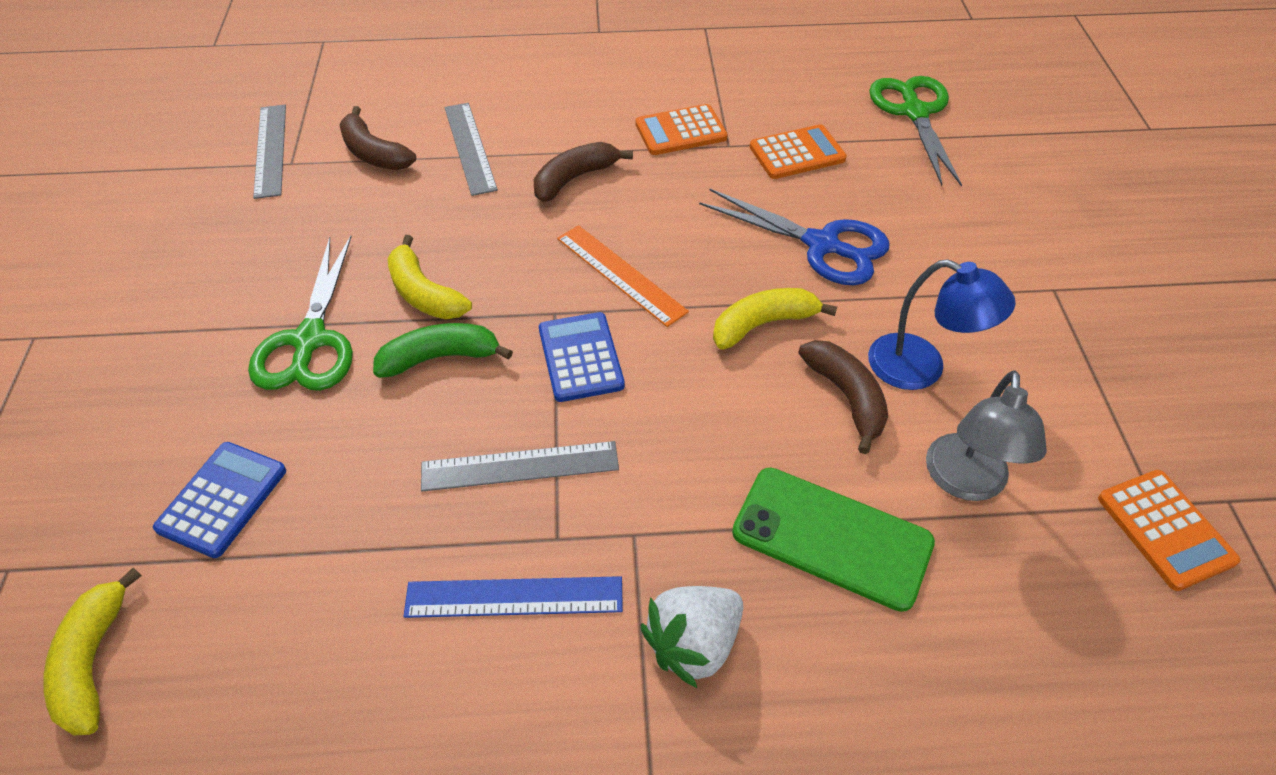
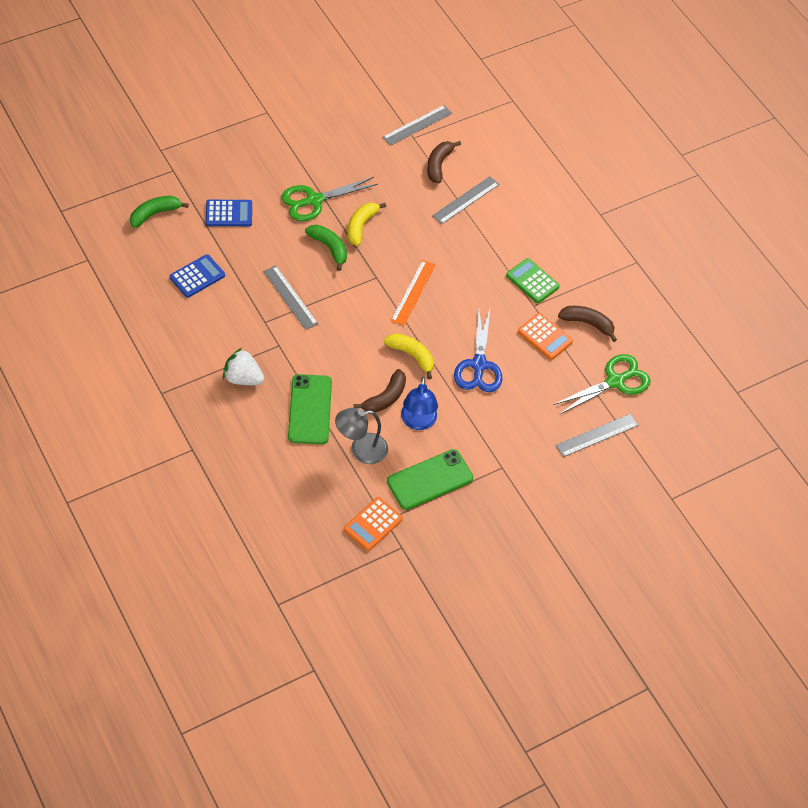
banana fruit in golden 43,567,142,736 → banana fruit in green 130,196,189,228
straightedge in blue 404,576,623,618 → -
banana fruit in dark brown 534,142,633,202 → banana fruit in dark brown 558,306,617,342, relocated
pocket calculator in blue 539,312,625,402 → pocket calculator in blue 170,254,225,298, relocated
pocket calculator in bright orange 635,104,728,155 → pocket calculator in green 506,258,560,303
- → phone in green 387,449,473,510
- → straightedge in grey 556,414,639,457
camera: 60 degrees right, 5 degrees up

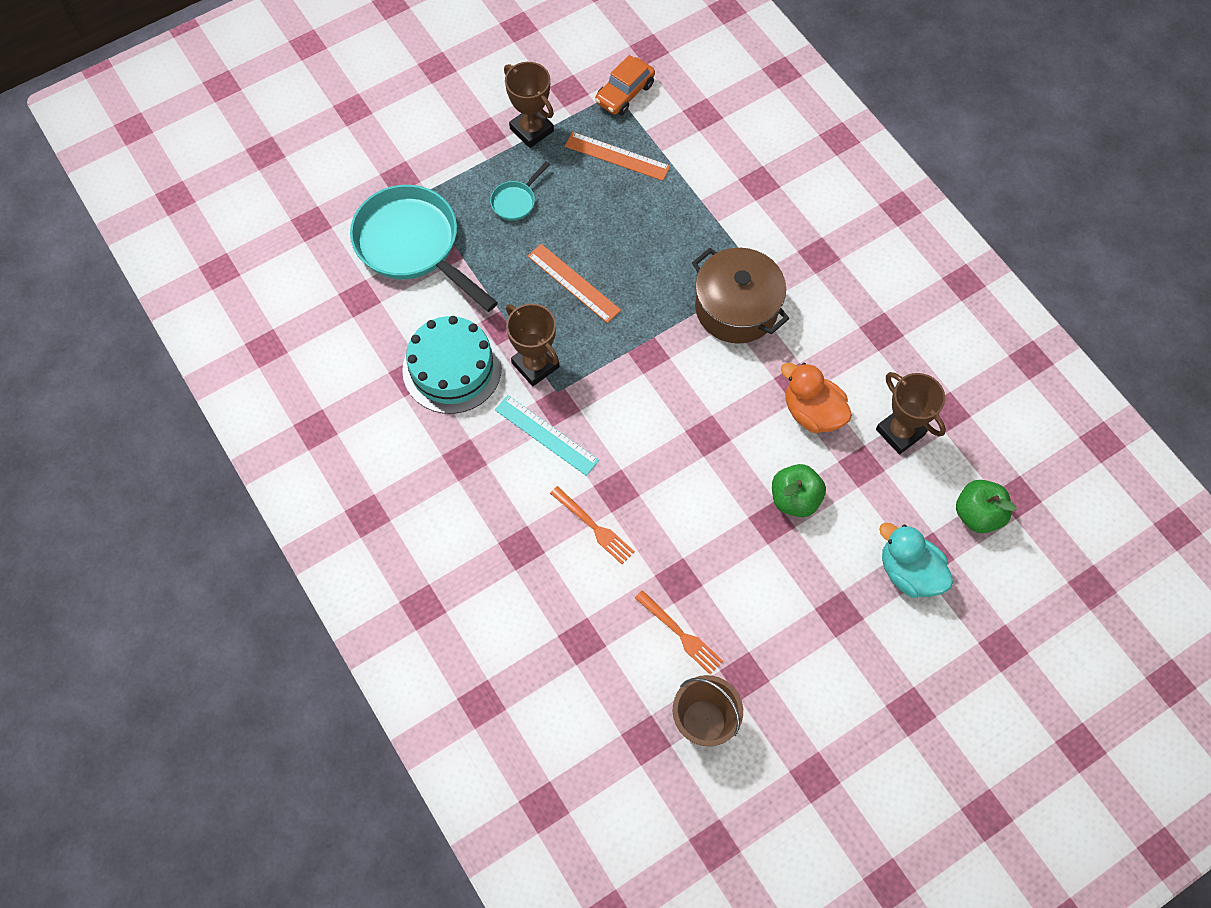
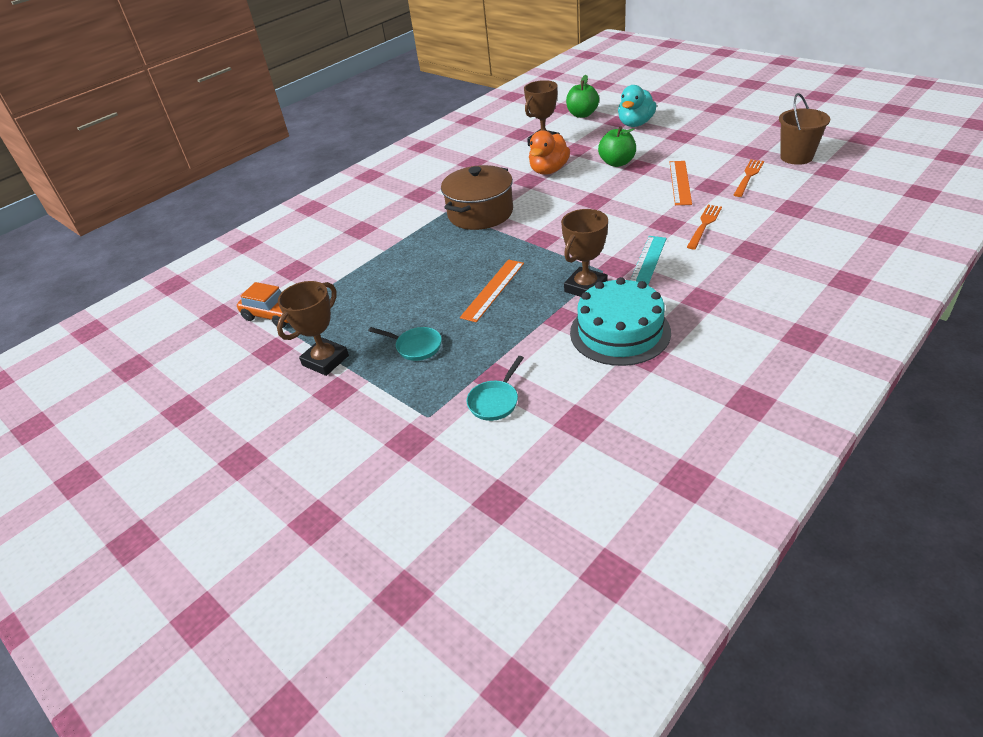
frying pan in aqua 350,185,498,312 → frying pan in aqua 467,356,524,421, x0.43
straightedge in bright orange 565,132,670,181 → straightedge in bright orange 670,161,692,205, relocated
camera: 100 degrees left, 25 degrees down

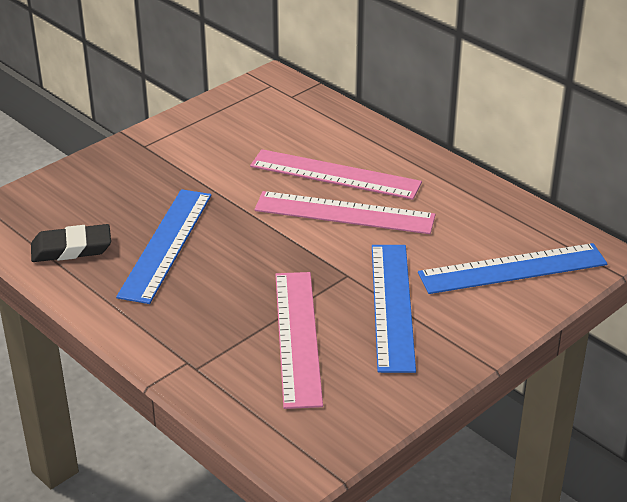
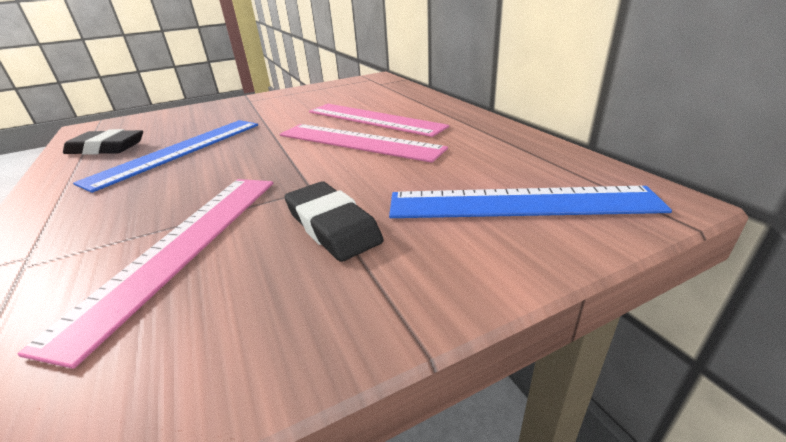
straightedge in blue 372,245,416,373 → pencil eraser in black 284,181,384,262
camera: 20 degrees right, 5 degrees down

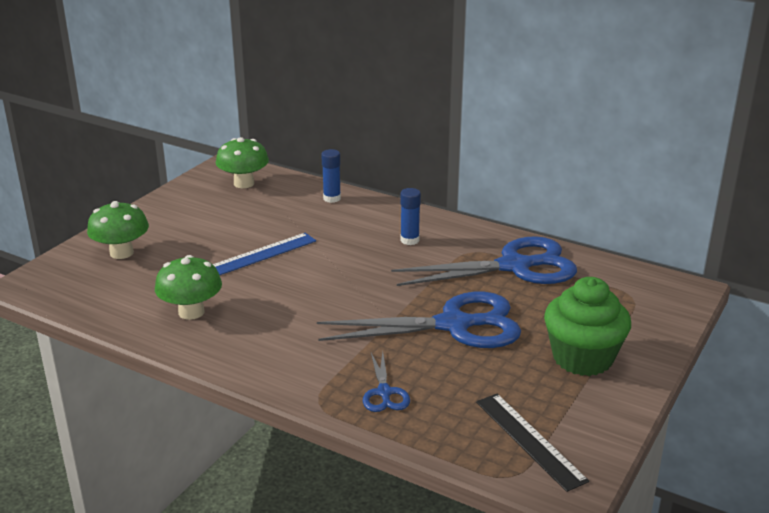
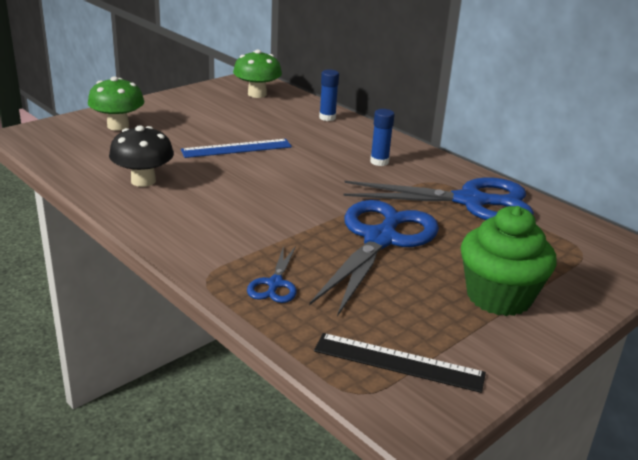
mushroom in green 155,255,222,320 → mushroom in black 109,125,174,187
scissors in blue 317,292,521,348 → scissors in blue 309,200,439,316, 75 degrees counterclockwise
straightedge in black 476,394,589,492 → straightedge in black 314,333,486,393, 60 degrees counterclockwise
camera: 15 degrees right, 0 degrees up

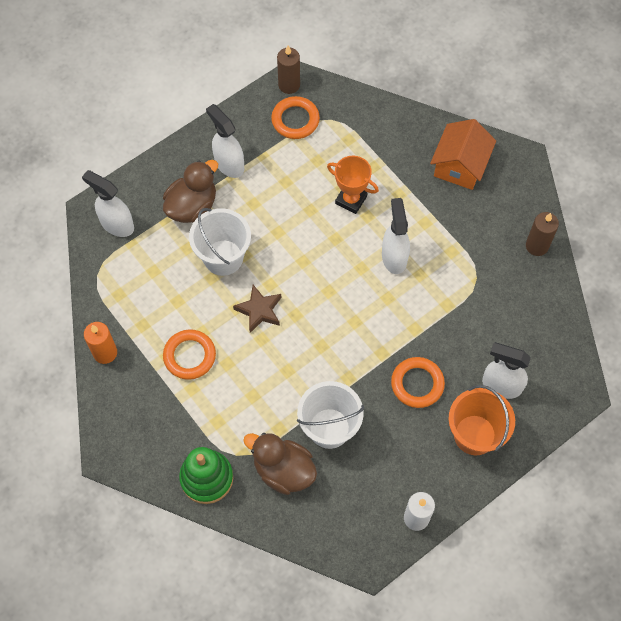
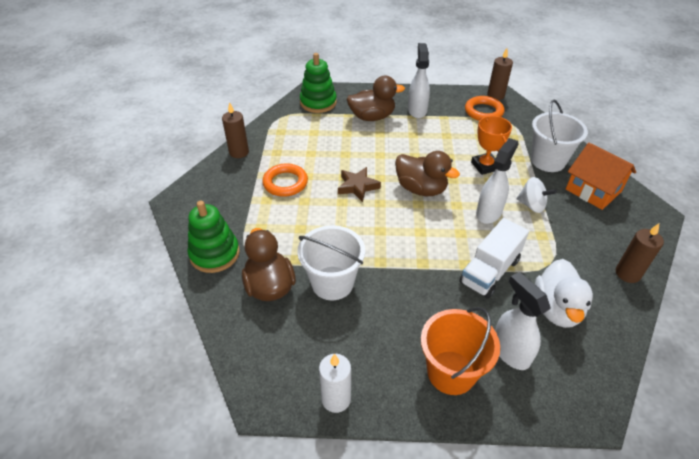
spray bottle in snow-white 82,170,134,237 → stacking rings in green 300,53,337,113
pillar candle in bright orange 84,322,117,364 → pillar candle in dark brown 222,102,249,158
bucket in snow-white 189,208,251,276 → bucket in snow-white 531,100,588,172, relocated
hoop in bright orange 391,357,445,408 → -
house in bright orange 430,119,496,190 → house in bright orange 566,143,636,210, 75 degrees clockwise
- → toy duck in dark brown 395,151,460,196
- → truck in snow-white 459,218,529,299
- → toy top in snow-white 516,177,556,213
- → toy duck in snow-white 535,259,593,328
camera: 40 degrees right, 20 degrees down

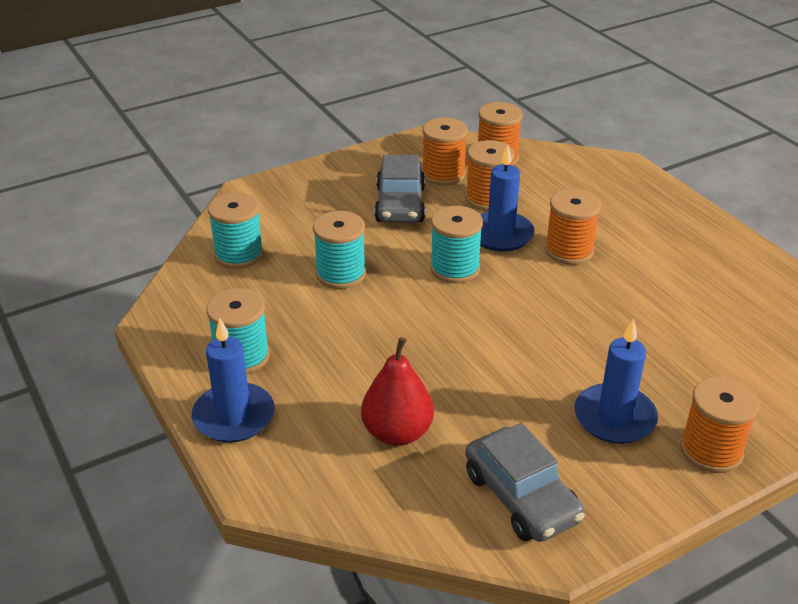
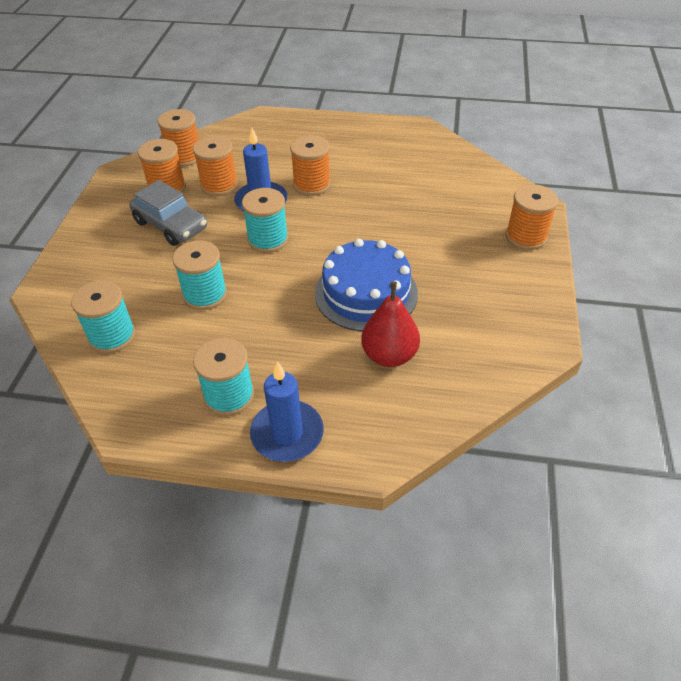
car in grey 465,423,585,542 → -
pillar candle in blue 574,319,658,444 → -
- → layer cake in blue 315,239,418,331
camera: 50 degrees left, 10 degrees up

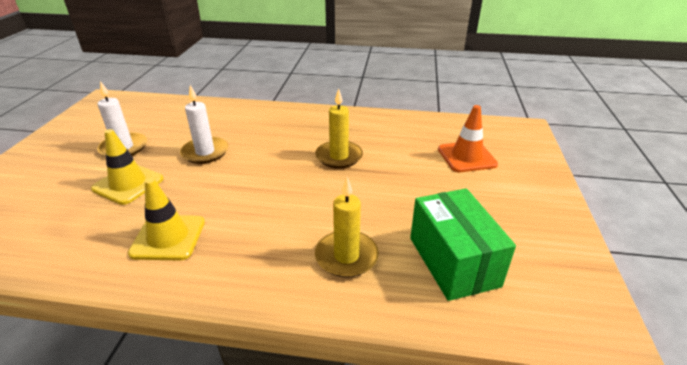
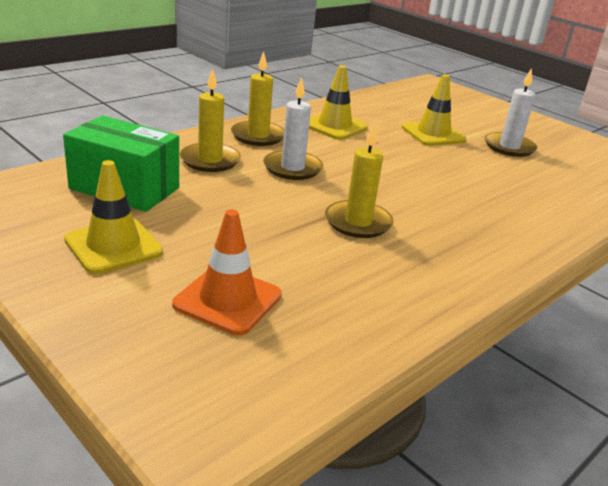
pillar candle in snow-white 180,85,228,164 → pillar candle in snow-white 263,77,323,180, relocated
- → safety cone in golden 64,160,163,274
- → pillar candle in golden 231,51,284,146
camera: 125 degrees right, 5 degrees down

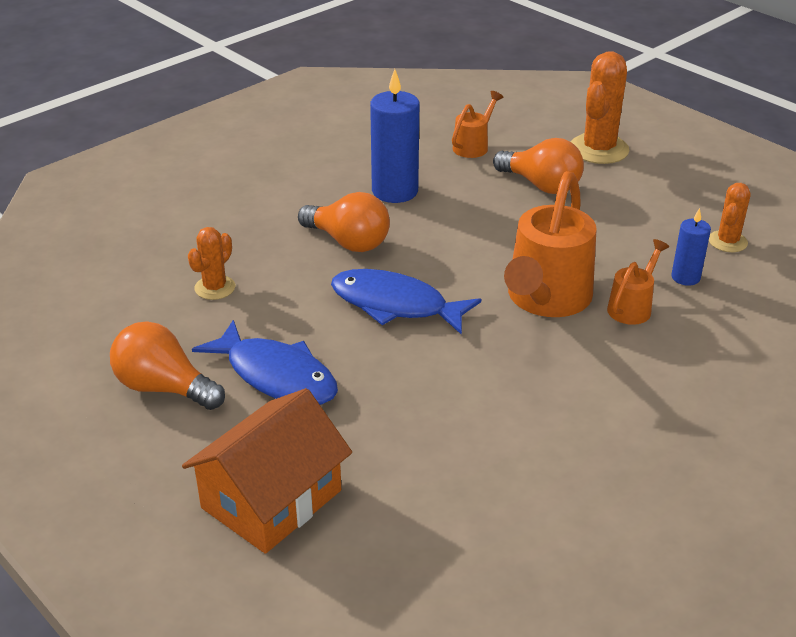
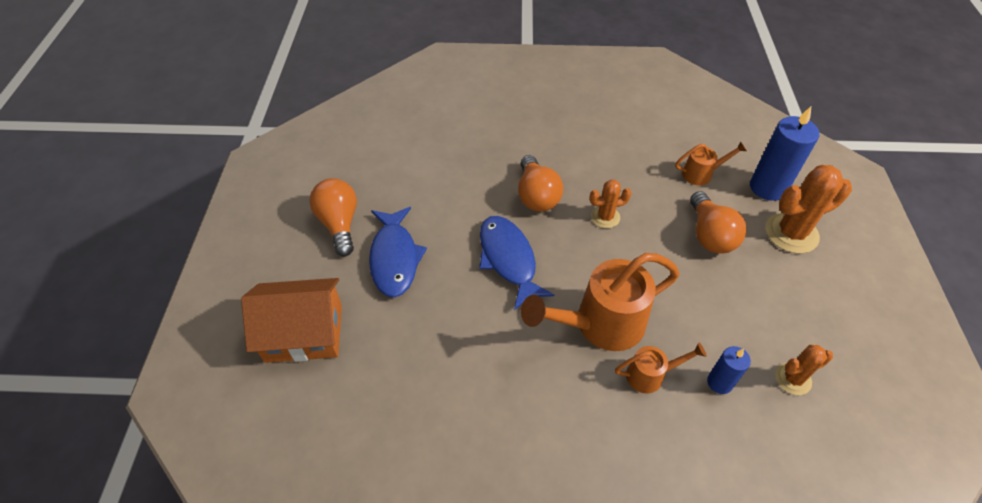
prickly plant in bright orange 188,227,235,300 → prickly plant in bright orange 589,180,632,228, relocated
pillar candle in blue 370,69,419,203 → pillar candle in blue 750,107,819,201, relocated
camera: 45 degrees right, 15 degrees up

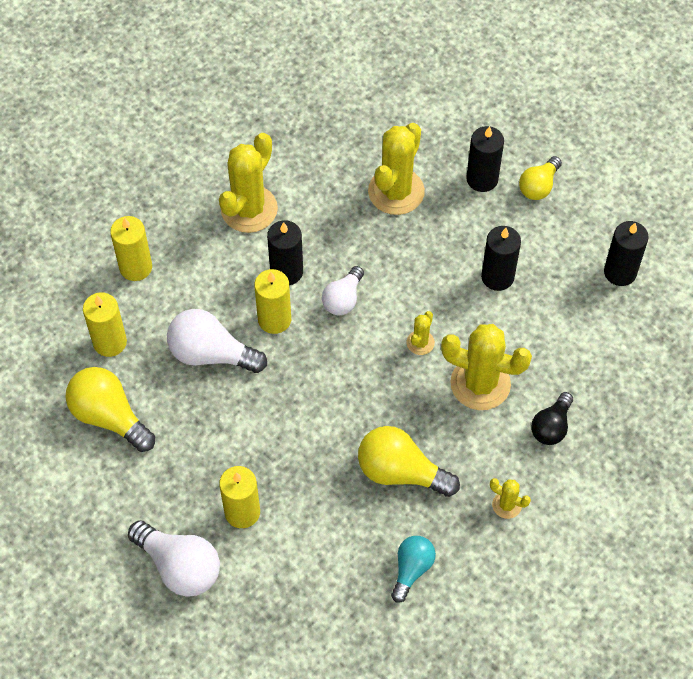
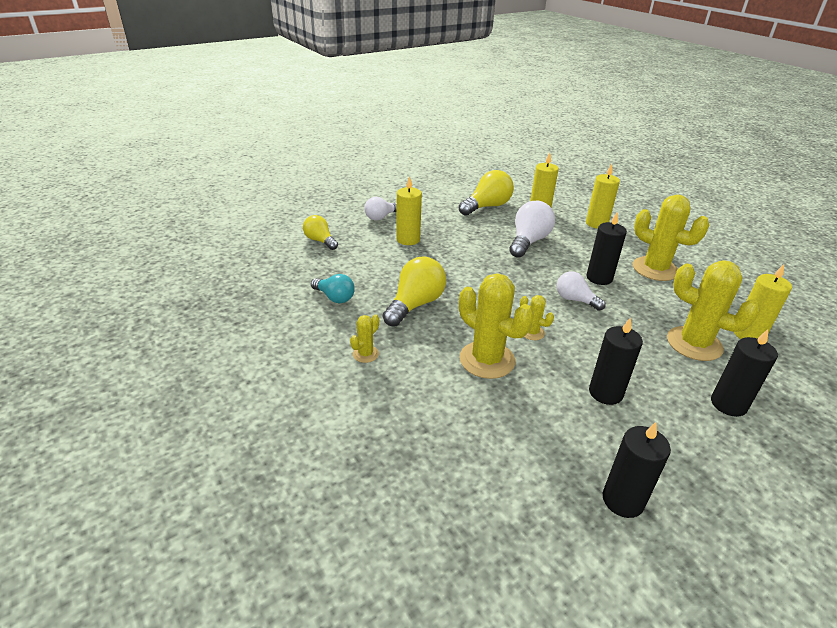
light bulb in snow-white 128,520,220,597 → light bulb in snow-white 364,197,397,220, x0.63
pillar candle in golden 254,269,291,334 → pillar candle in golden 734,264,792,339, relocated
prickly plant in golden 441,324,532,410 → prickly plant in golden 459,273,534,379, 75 degrees counterclockwise
light bulb in golden 519,156,562,200 → light bulb in golden 303,215,338,250, relocated
light bulb in black 531,392,573,445 → -
camera: 100 degrees right, 25 degrees down

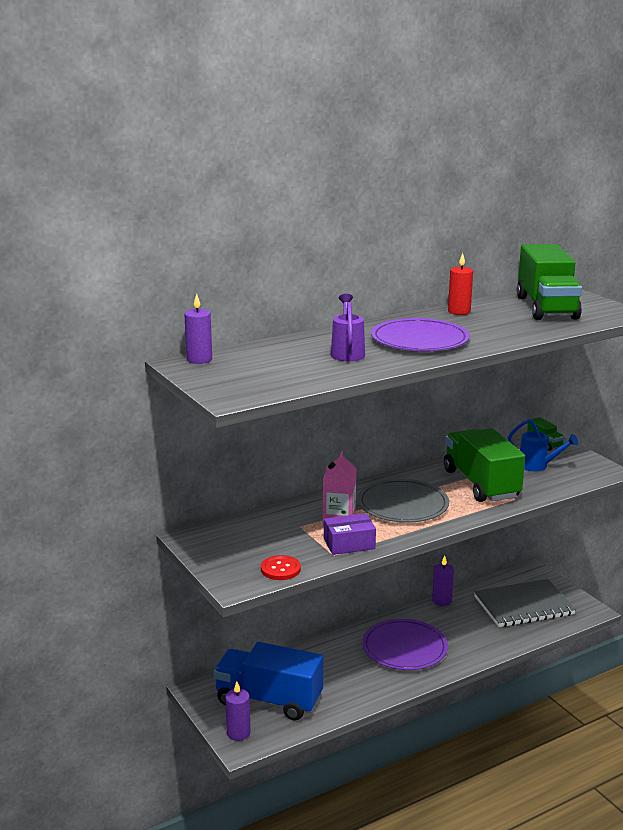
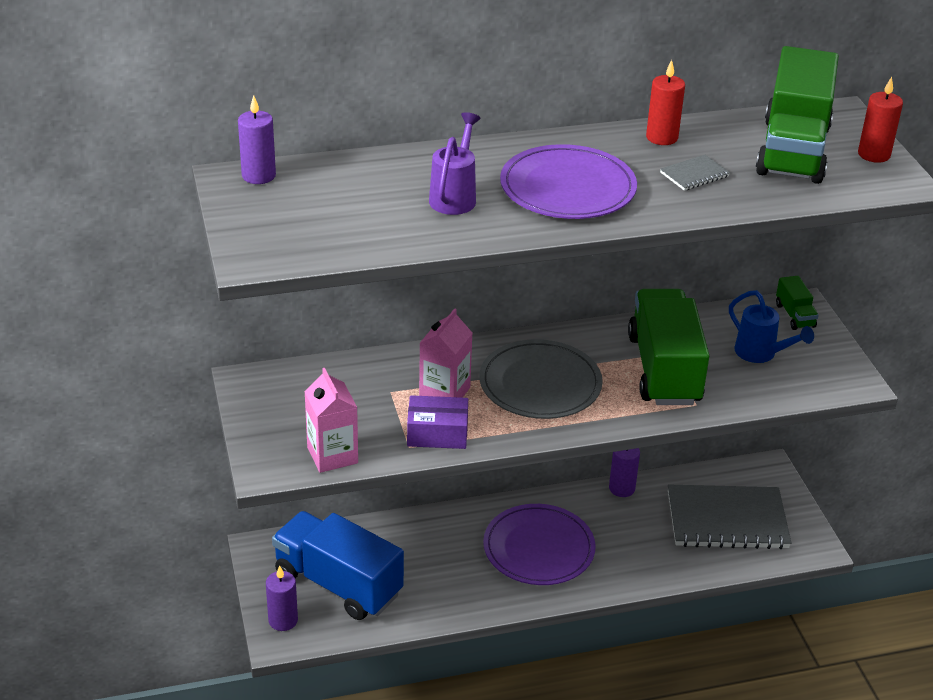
button in crimson 261,555,301,580 → carton in rosy 304,368,358,473
- → notepad in grey 660,155,730,191
- → pillar candle in crimson 858,77,903,163
camera: 15 degrees right, 15 degrees up

